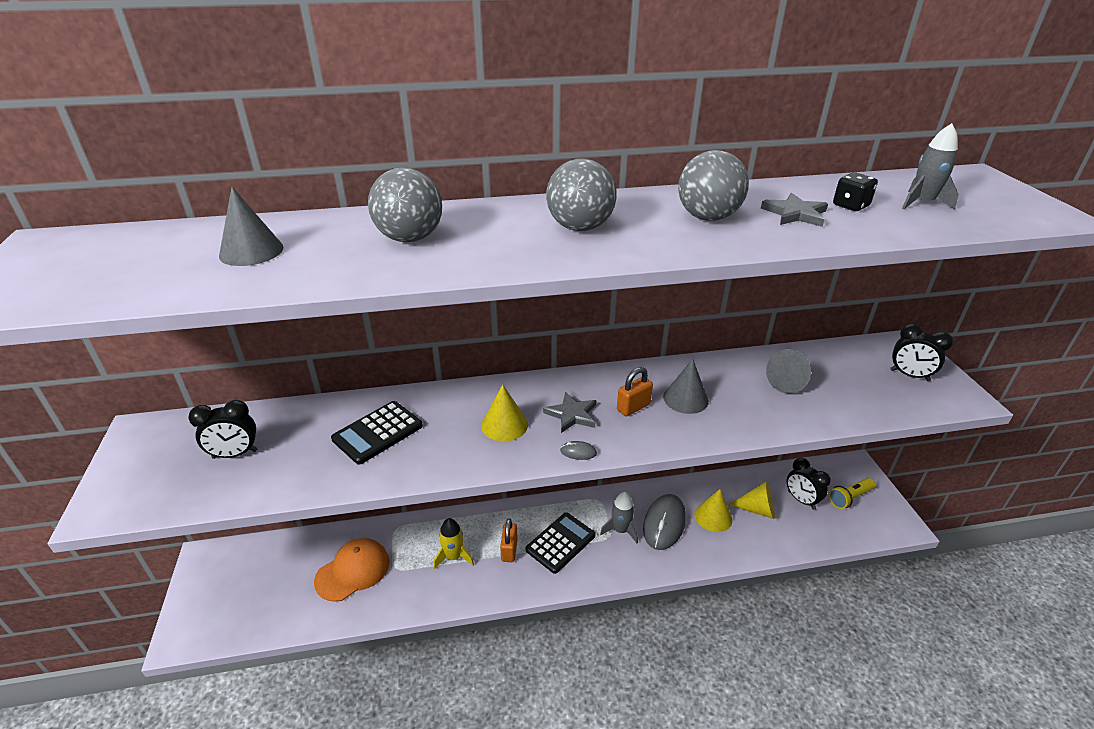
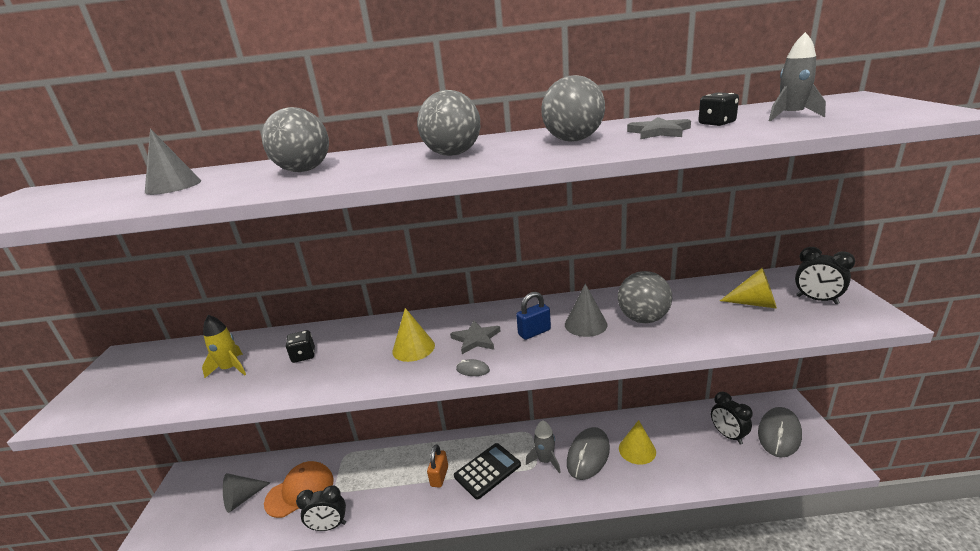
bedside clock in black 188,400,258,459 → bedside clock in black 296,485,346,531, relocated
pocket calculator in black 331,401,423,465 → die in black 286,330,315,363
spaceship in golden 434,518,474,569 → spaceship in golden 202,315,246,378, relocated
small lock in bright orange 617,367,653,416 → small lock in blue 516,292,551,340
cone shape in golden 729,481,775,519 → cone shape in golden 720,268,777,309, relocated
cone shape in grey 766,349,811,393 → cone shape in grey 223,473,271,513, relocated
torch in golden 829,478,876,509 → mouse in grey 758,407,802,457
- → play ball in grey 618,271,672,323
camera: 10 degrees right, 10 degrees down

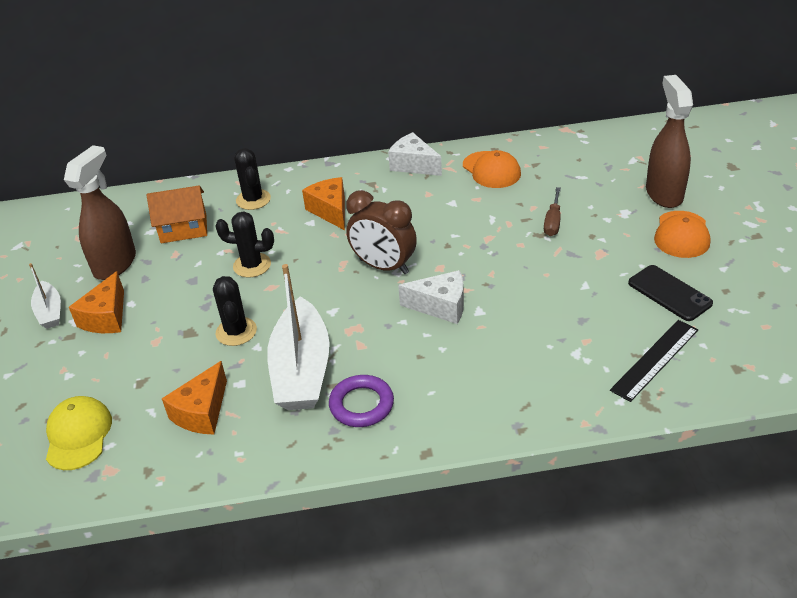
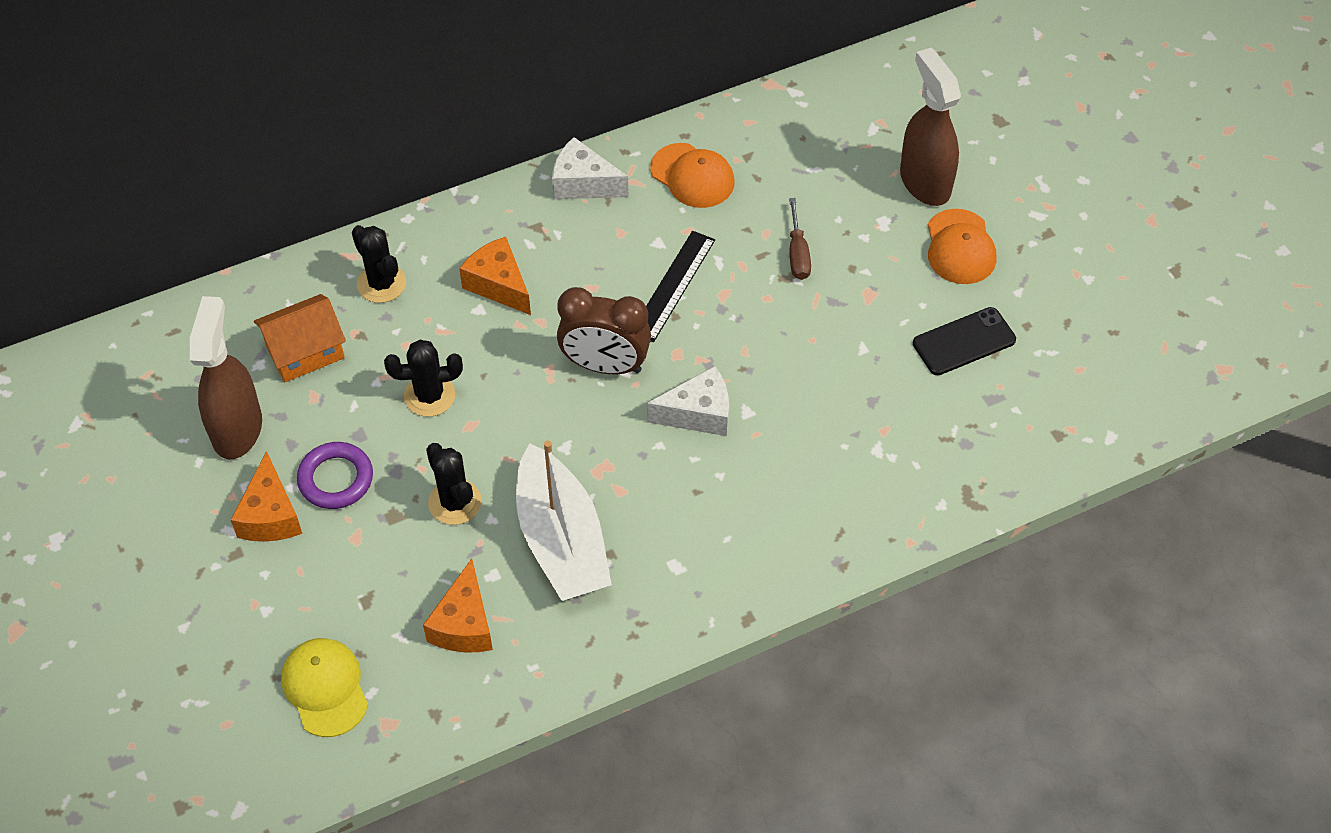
sailboat in snow-white 29,263,61,329 → -
hoop in violet 329,375,394,427 → hoop in violet 297,442,373,509, relocated
straightedge in black 610,320,698,402 → straightedge in black 646,231,715,342, relocated
phone in black 628,265,713,321 → phone in black 913,307,1016,375, 60 degrees counterclockwise
camera: 20 degrees left, 15 degrees up

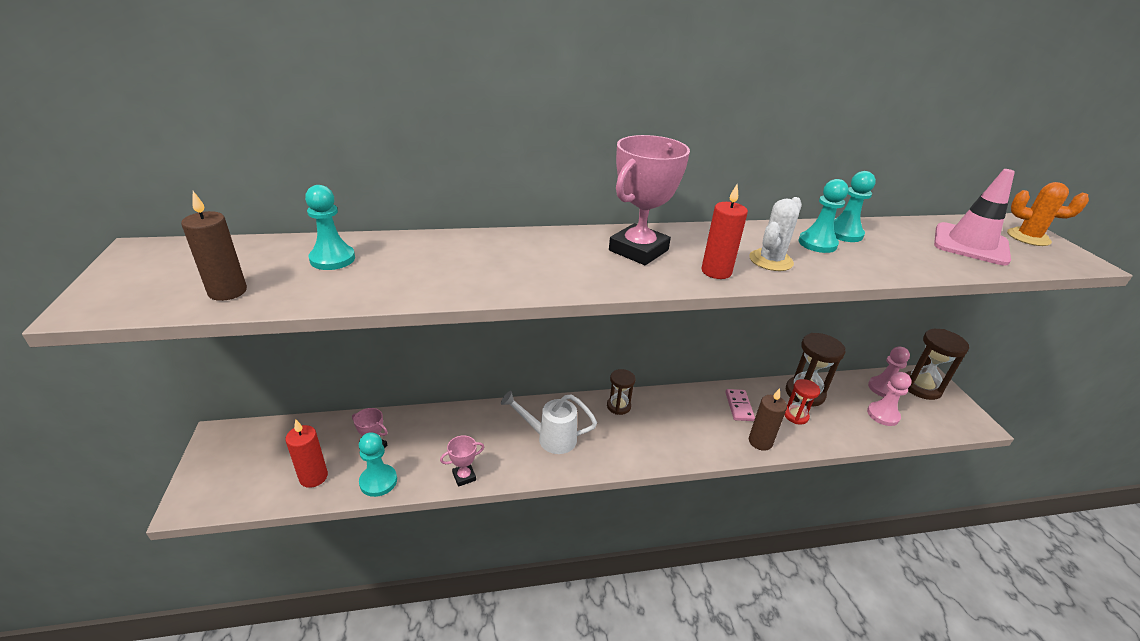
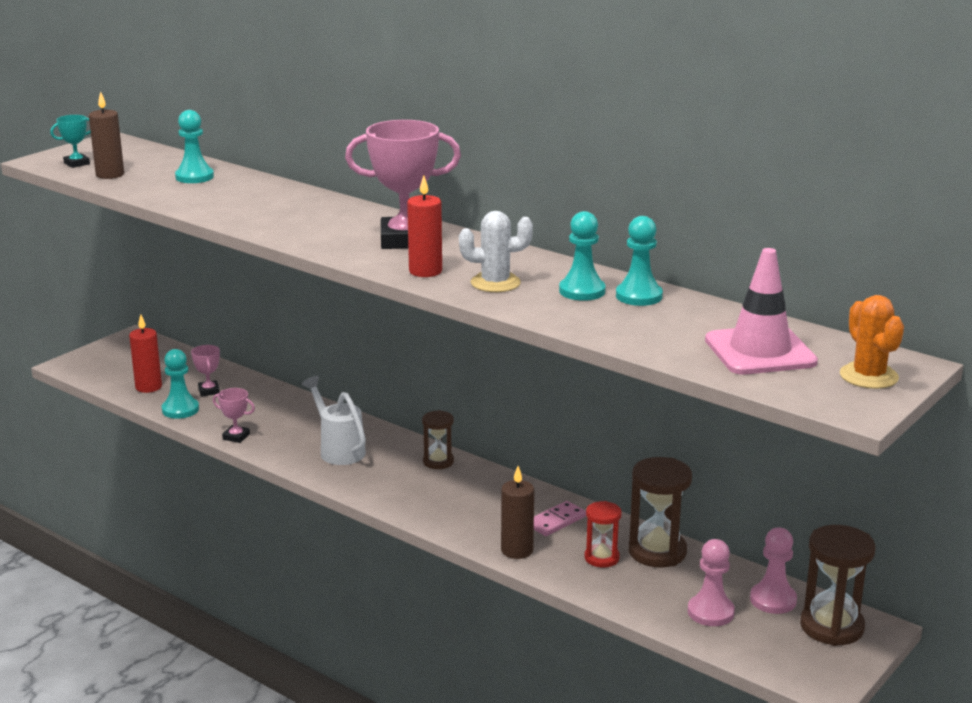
- → trophy in aqua 50,115,91,168
camera: 50 degrees right, 10 degrees down

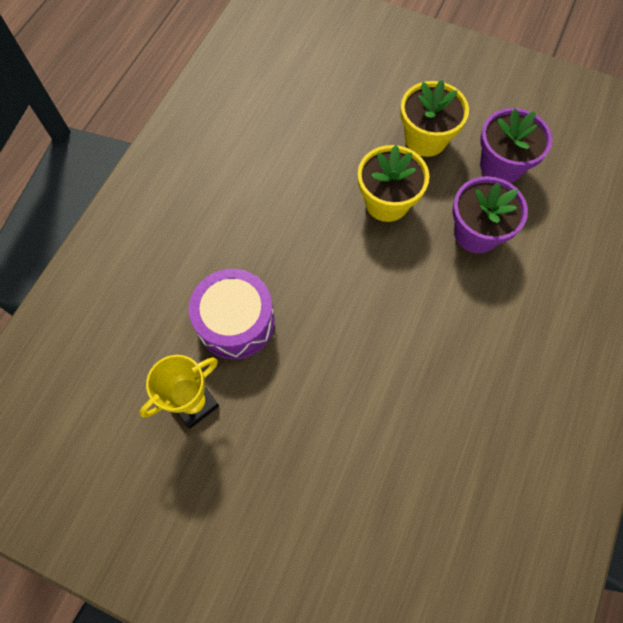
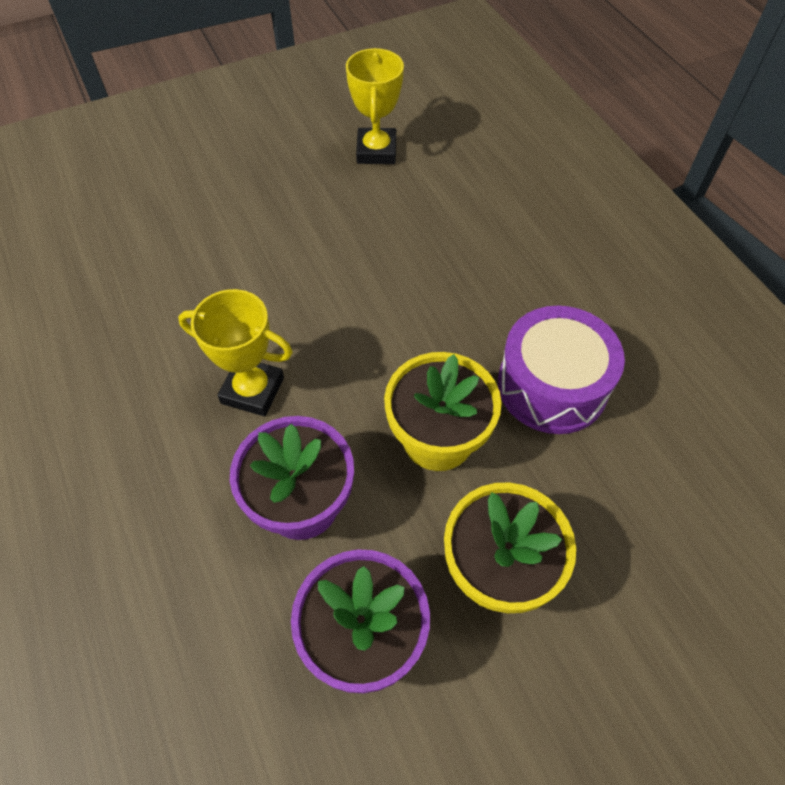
snare drum in violet 189,269,275,359 → snare drum in violet 498,306,625,434, relocated
- → trophy in golden 178,289,293,416
camera: 130 degrees right, 10 degrees down

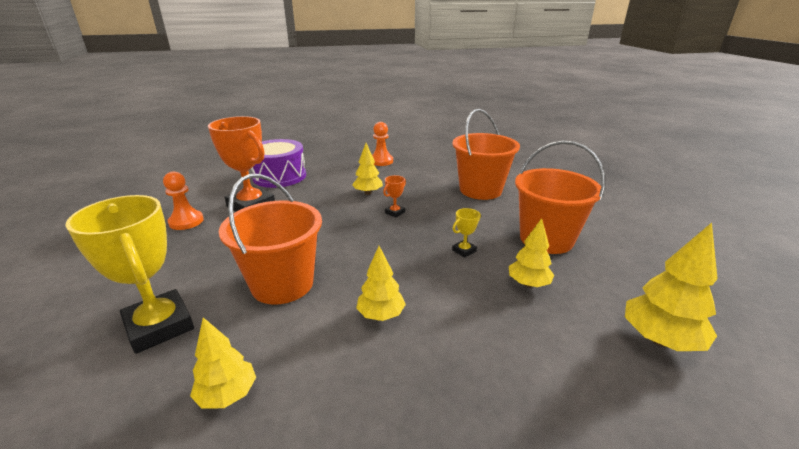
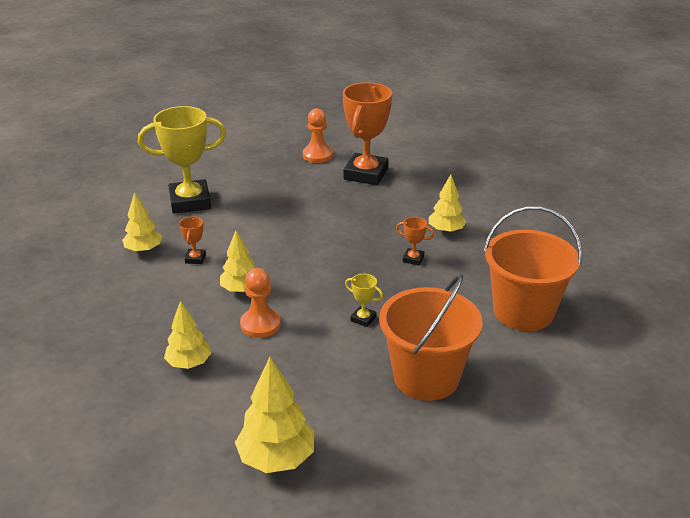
trophy in golden 66,195,194,354 → trophy in golden 138,106,226,214, 45 degrees clockwise
bucket in bright orange 219,174,322,305 → -
snare drum in violet 251,139,306,188 → -
pawn in bright orange 372,122,393,166 → pawn in bright orange 240,268,281,338, relocated
fir tree in golden 509,218,554,287 → fir tree in golden 164,301,211,369, relocated
- → trophy in bright orange 179,216,206,264
camera: 70 degrees right, 5 degrees up

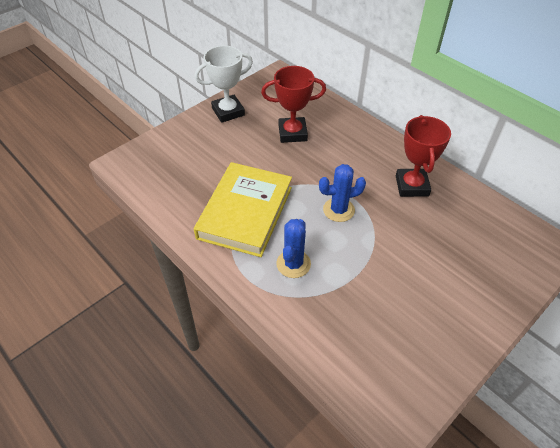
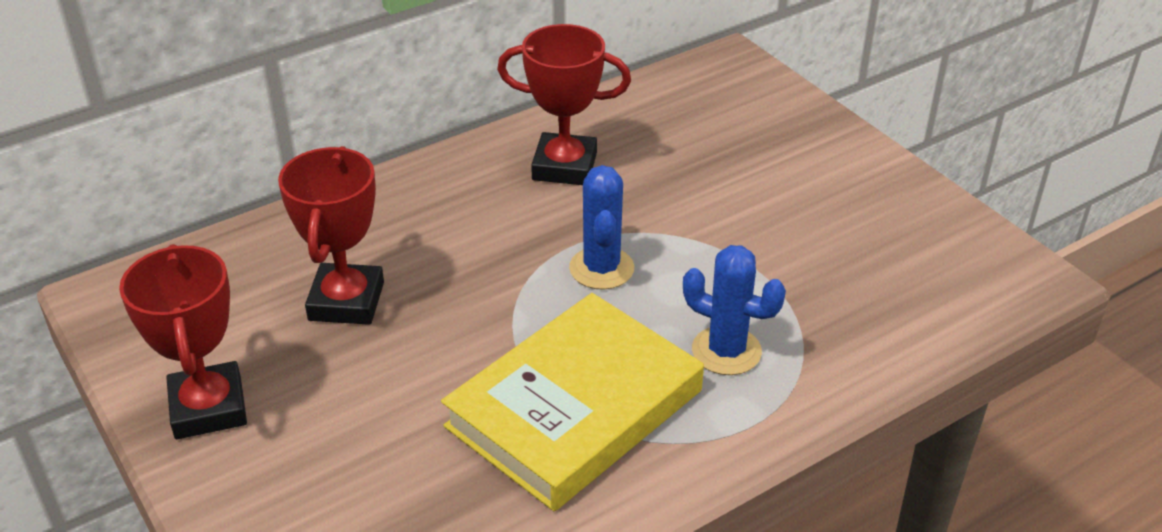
hardback in golden 194,162,292,257 → hardback in golden 441,293,704,511, 75 degrees counterclockwise
trophy in snow-white 195,45,253,123 → trophy in crimson 119,244,247,439
camera: 80 degrees left, 10 degrees down

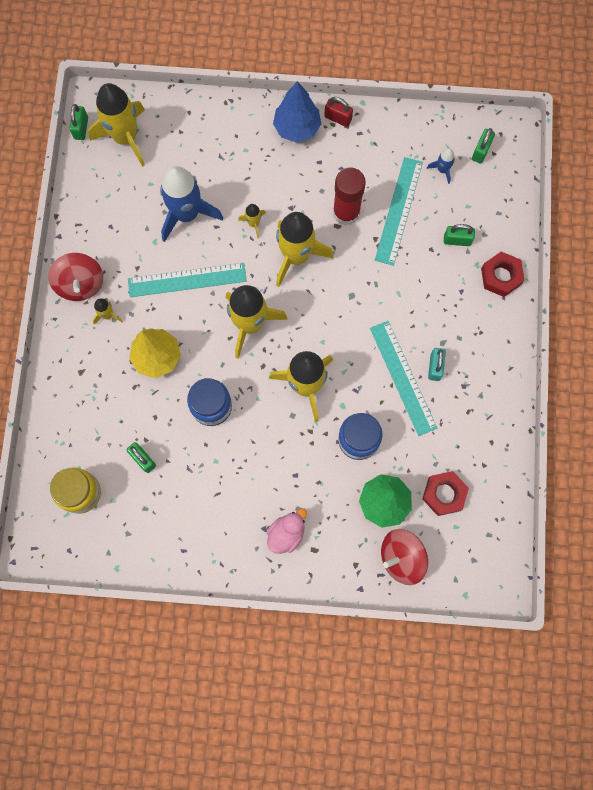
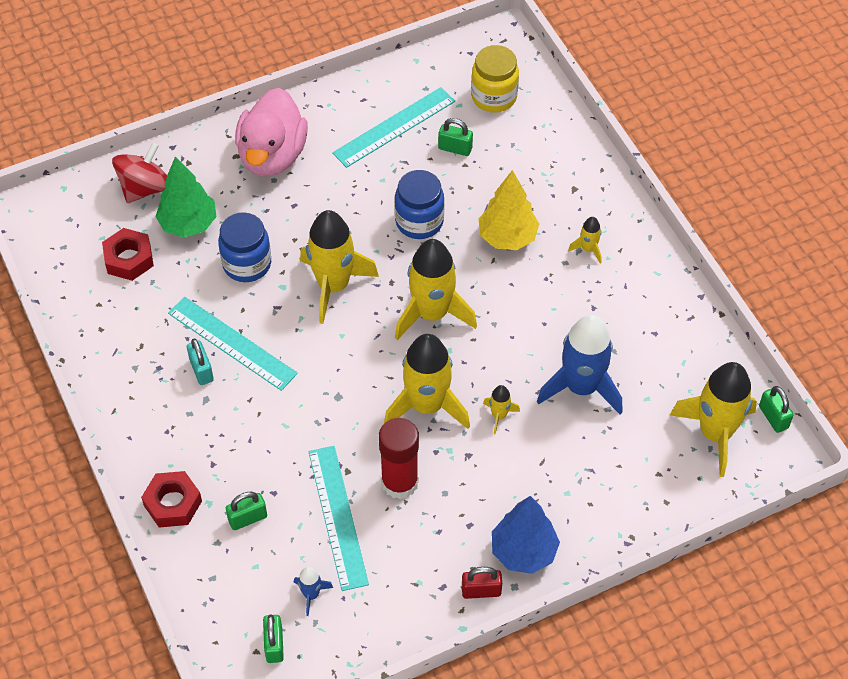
toy top in crimson 48,253,103,301 → -
straightedge in aqua 128,263,247,297 → straightedge in aqua 332,87,455,168, relocated
toy duck in rosy 267,508,307,554 → toy duck in rosy 235,88,308,176, x1.86
camera: 150 degrees right, 20 degrees down

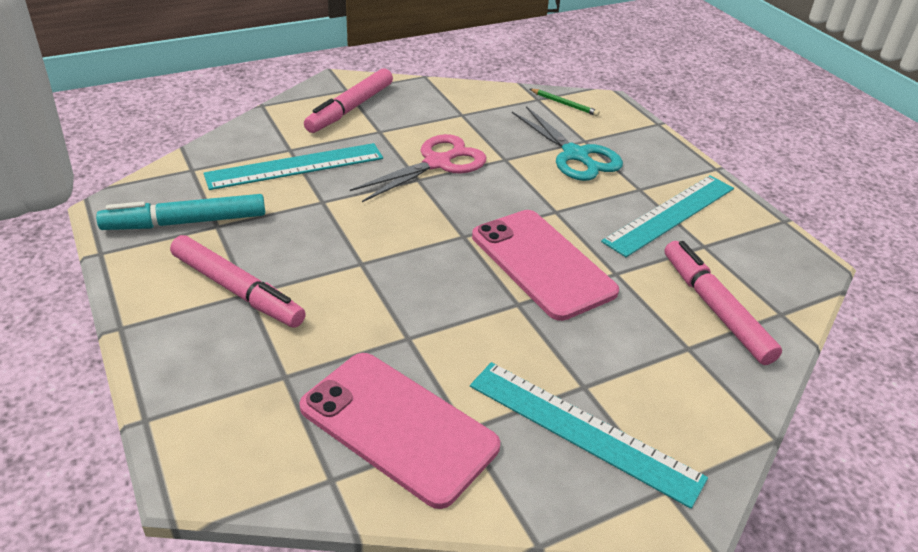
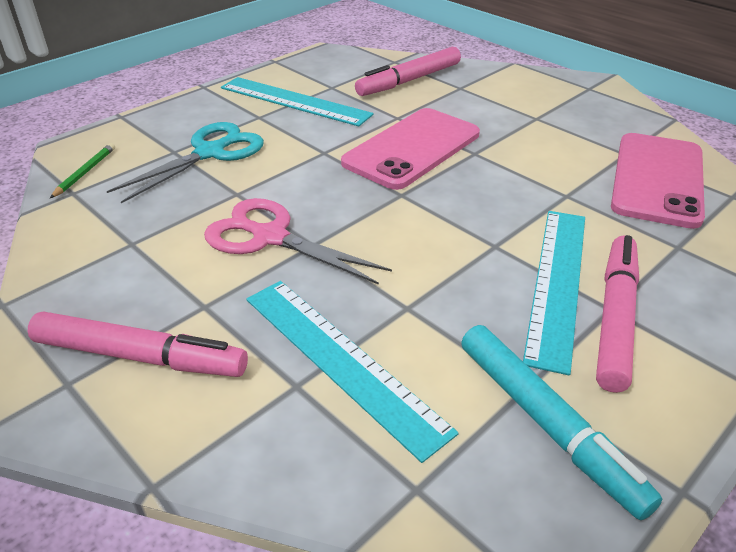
straightedge in aqua 470,362,708,509 → straightedge in aqua 523,211,585,375, relocated
camera: 105 degrees left, 0 degrees up

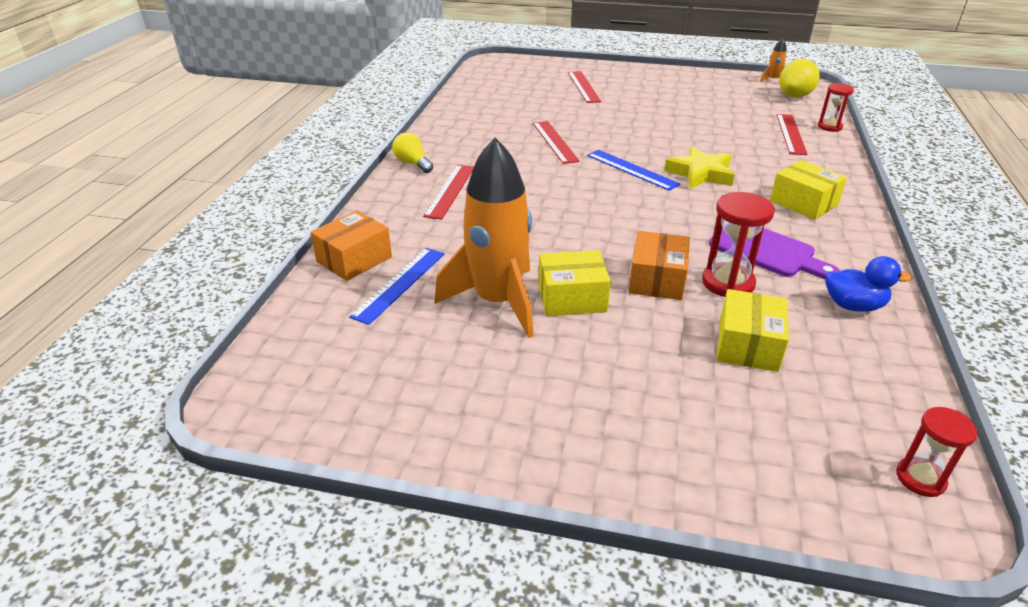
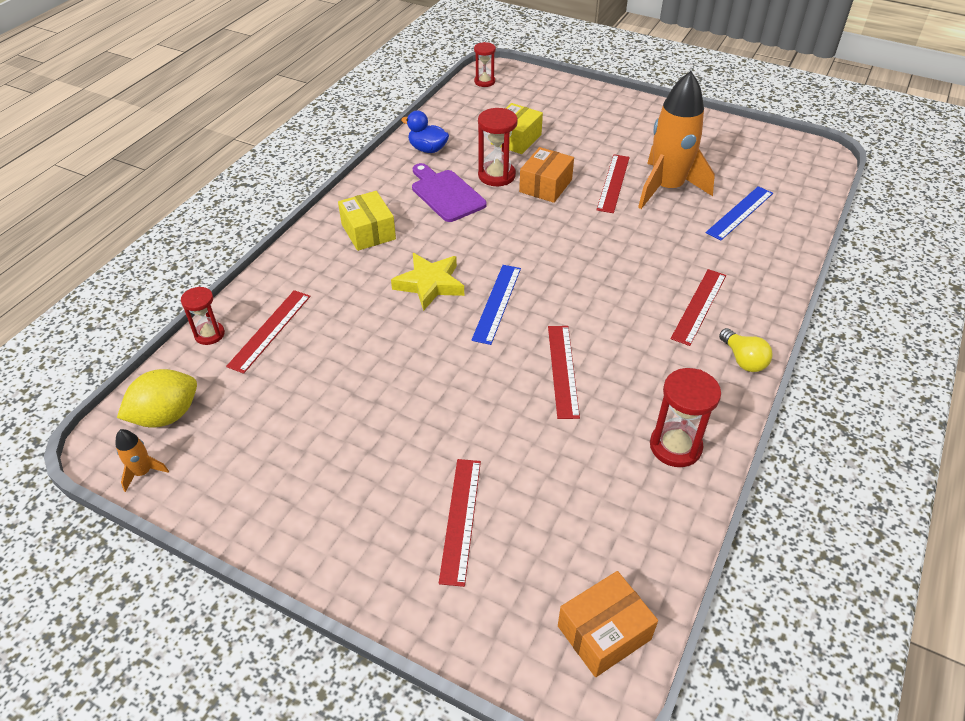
parcel in bright orange 310,210,392,281 → parcel in bright orange 558,571,658,677, relocated
parcel in golden 538,250,611,316 → straightedge in crimson 597,155,630,213
straightedge in blue 587,150,680,191 → straightedge in blue 471,265,521,345, 45 degrees clockwise
- → hourglass in crimson 650,368,721,467
camera: 165 degrees left, 10 degrees up

